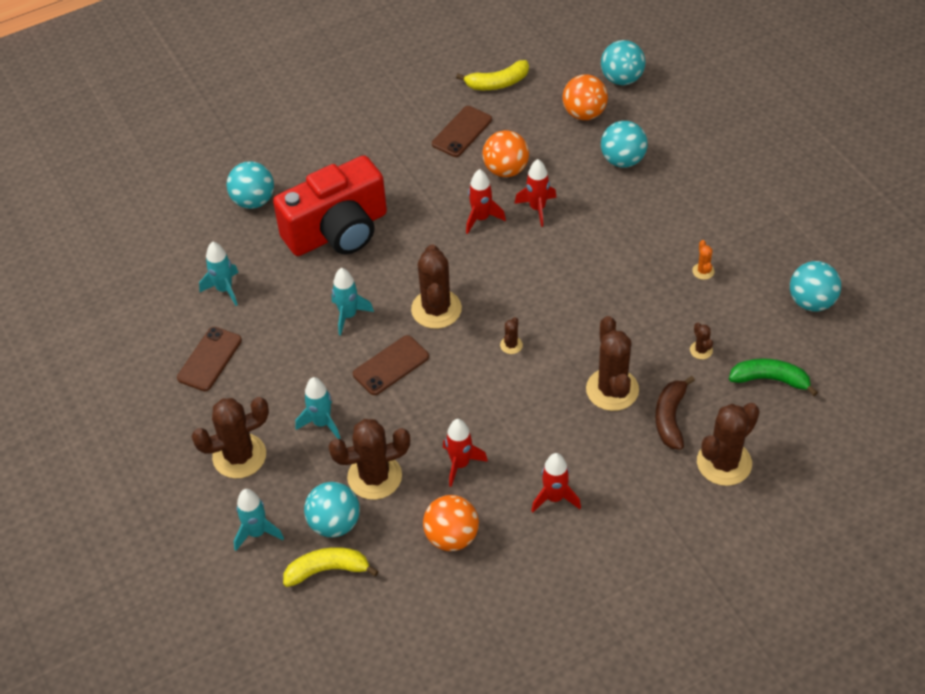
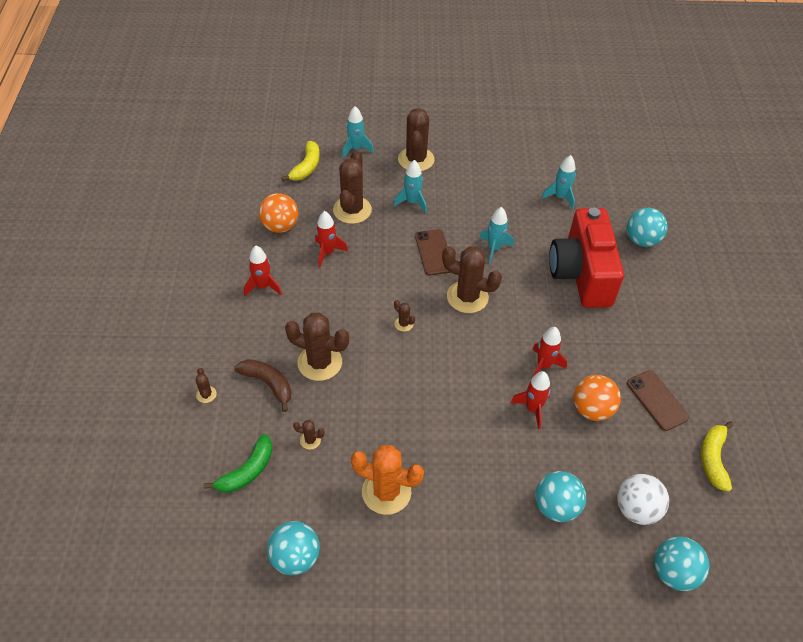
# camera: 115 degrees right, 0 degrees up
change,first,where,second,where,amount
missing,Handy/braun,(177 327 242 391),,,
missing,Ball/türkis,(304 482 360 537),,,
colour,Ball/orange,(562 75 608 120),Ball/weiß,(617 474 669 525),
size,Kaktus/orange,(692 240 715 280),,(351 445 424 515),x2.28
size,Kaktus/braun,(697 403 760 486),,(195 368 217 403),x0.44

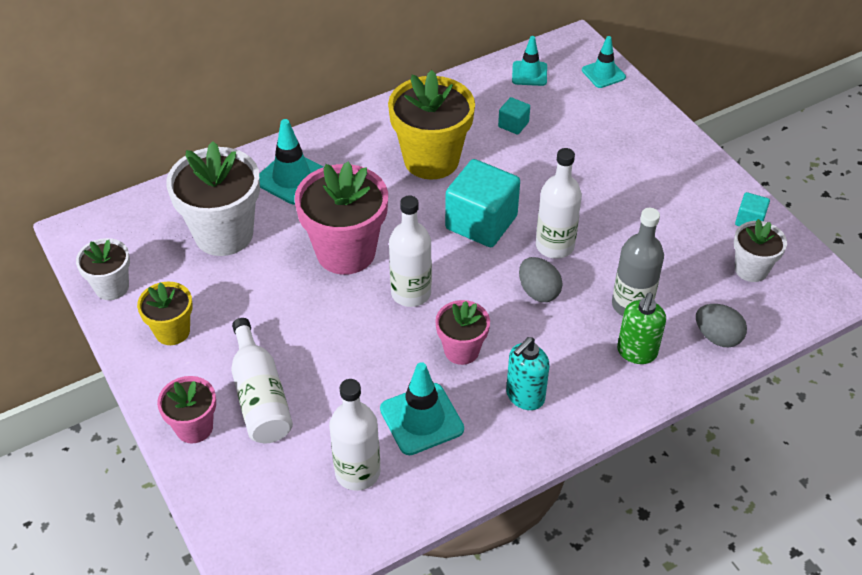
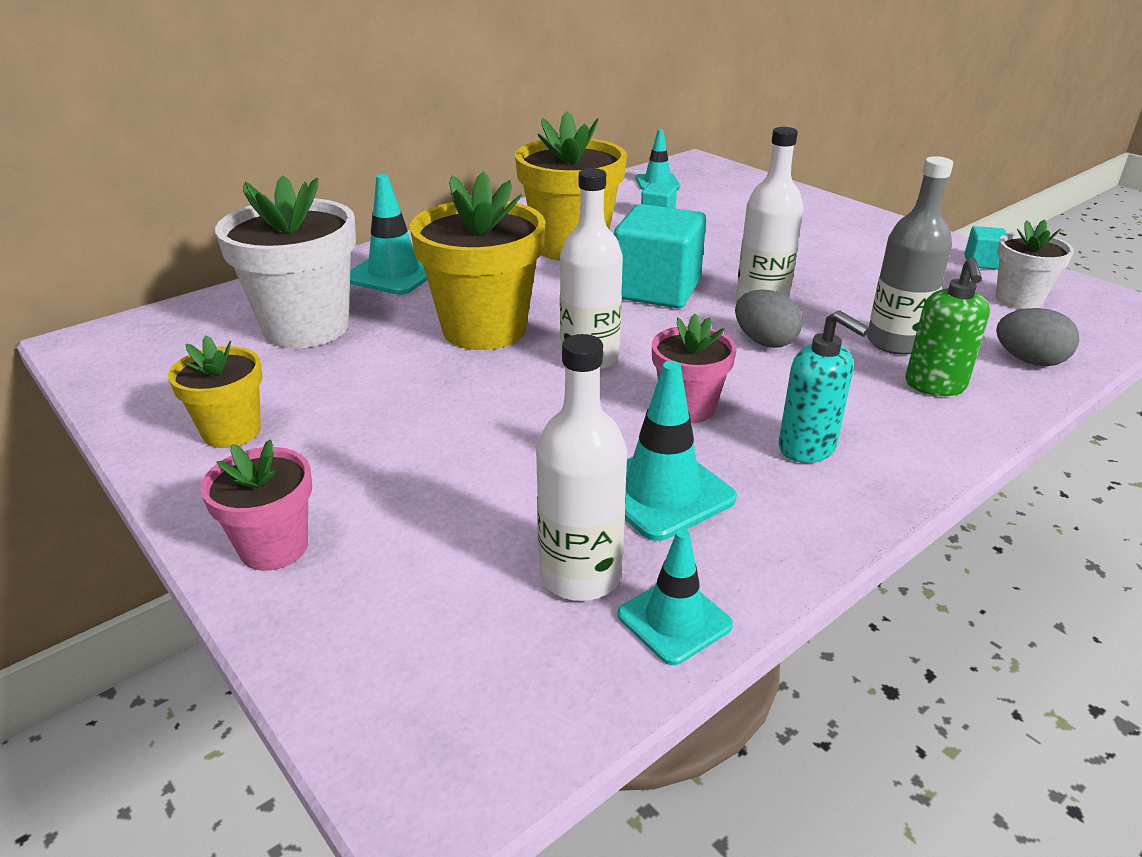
# camera: 10 degrees left, 15 degrees down
change,first,where,second,where,amount
missing,Blumentopf/weiß,(76 238 130 300),,,
missing,Flasche/weiß,(231 318 293 443),,,
colour,Blumentopf/rosa,(294 162 388 275),Blumentopf/gelb,(410 171 546 350),
spun,Seifenspender/türkis,(506 337 549 410),,(779 310 870 463),75 degrees counterclockwise
relocated,Leitkegel/türkis,(582 36 626 88),,(618 529 733 665),

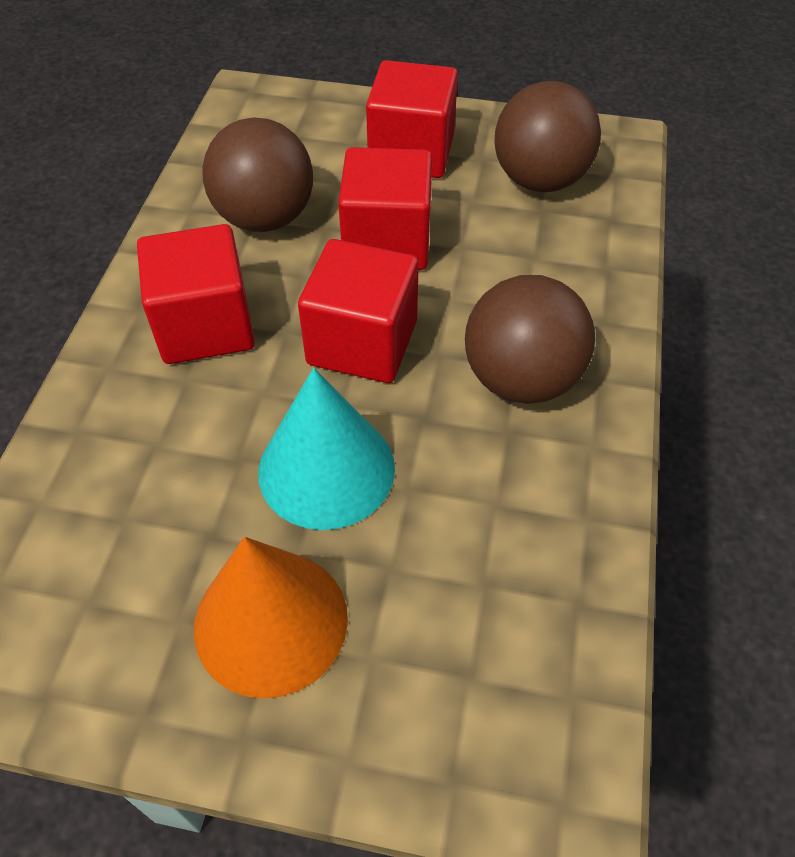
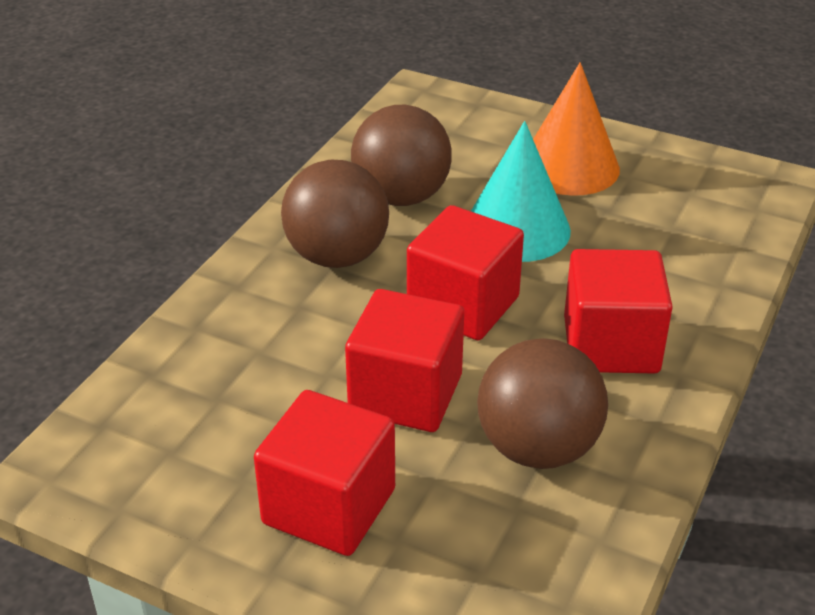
# camera: 165 degrees left, 15 degrees down
change,first,where,second,where,amount
relocated,Ball/braun,(494 81 601 192),,(351 105 452 206),

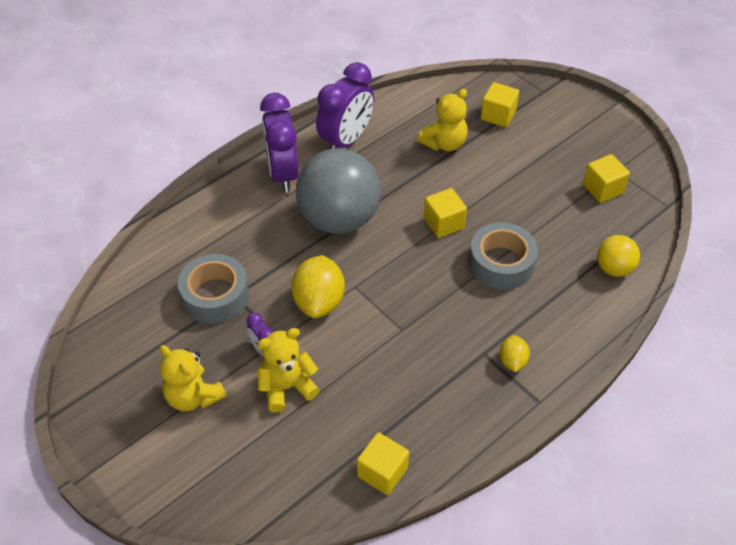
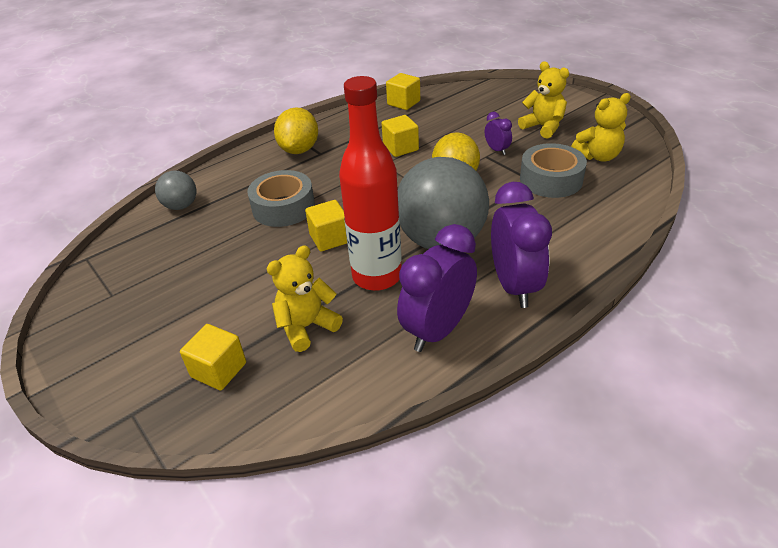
# camera: 175 degrees left, 10 degrees down
change,first,where,second,where,amount
relocated,Teddybär/gelb,(257 328 319 413),,(571 93 631 162),
size,Zitrone/gelb,(499 335 530 372),,(274 107 318 154),x1.85
relocated,Kubus/gelb,(583 154 630 203),,(382 115 419 157),
colour,Ball/gelb,(597 235 640 277),Ball/grau,(155 170 196 210),
appeared,,,Flasche/rot,(339 76 402 291),

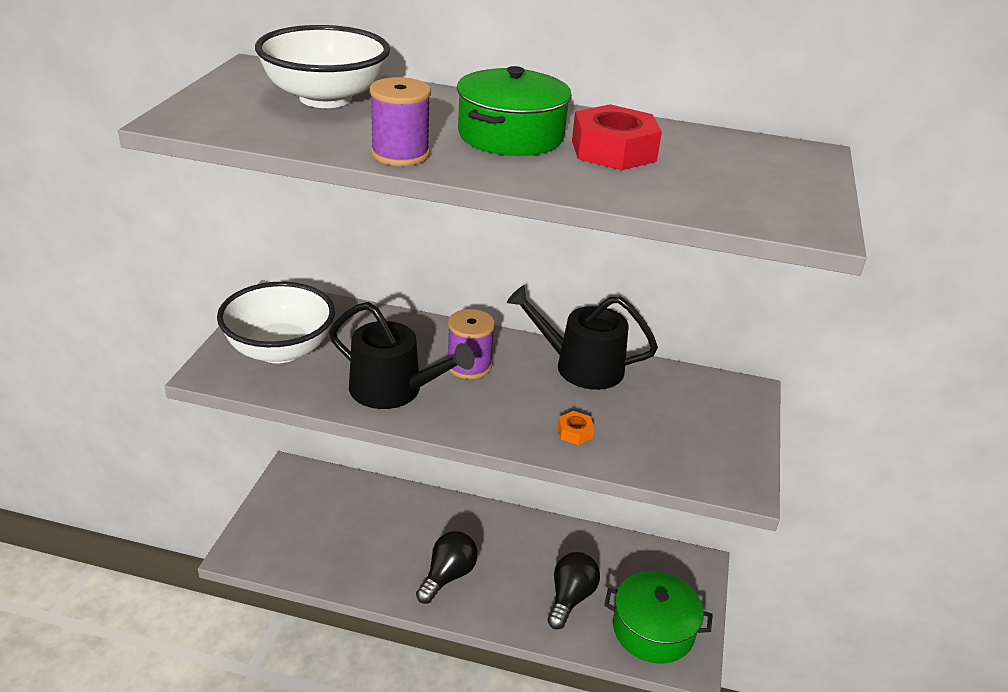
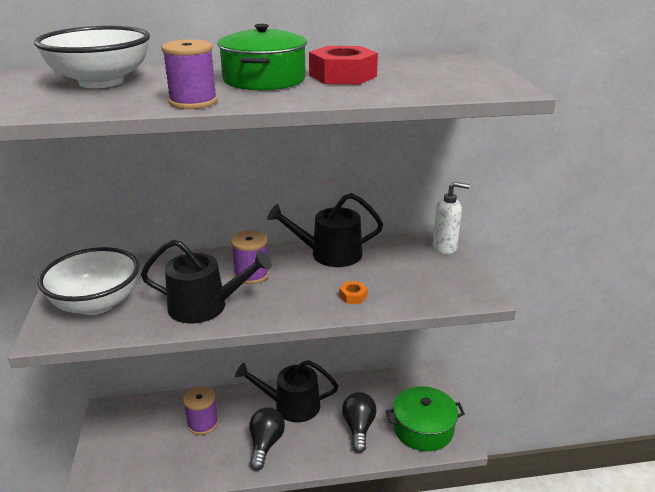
# camera: 20 degrees left, 5 degrees down
change,first,where,second,where,amount
appeared,,,Garnrolle/lila,(183 386 218 435),
appeared,,,Gießkanne/schwarz,(235 360 338 423),
appeared,,,Seifenspender/weiß,(433 182 470 254),

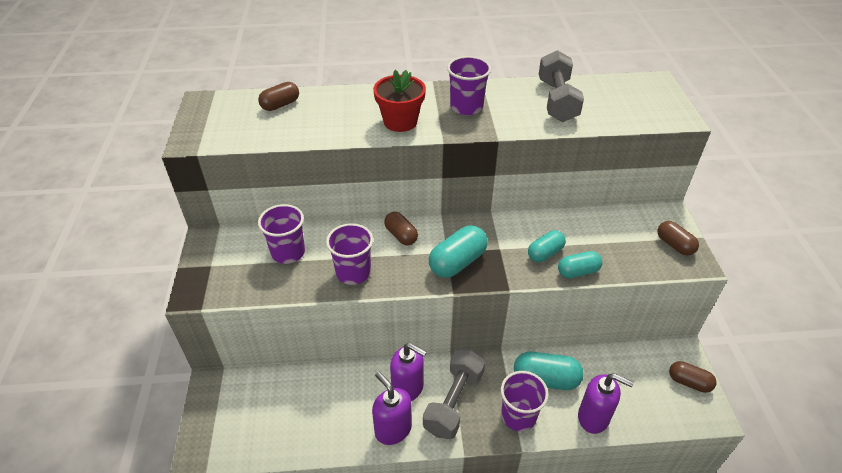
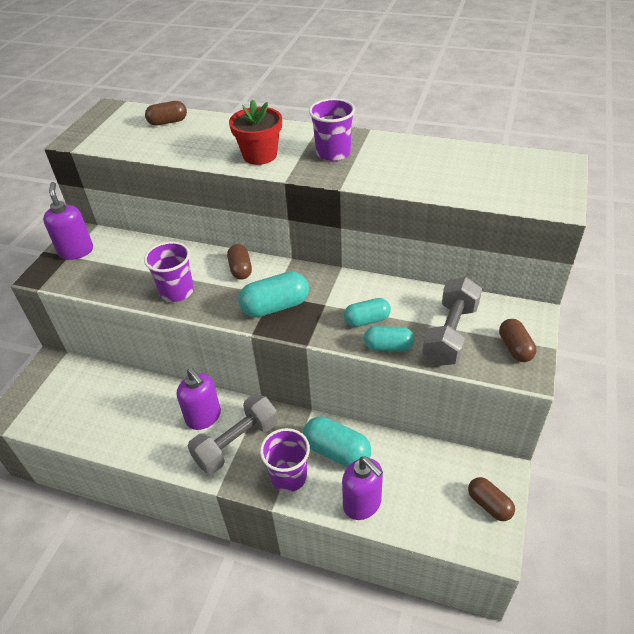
# camera: 25 degrees right, 0 degrees up
change,first,where,second,where,amount
missing,Becher/lila,(258 204 305 264),,,
relocated,Seifenspender/lila,(372 372 412 445),,(43 182 93 260),
relocated,Hantel/grau,(539 50 584 122),,(422 277 482 366),

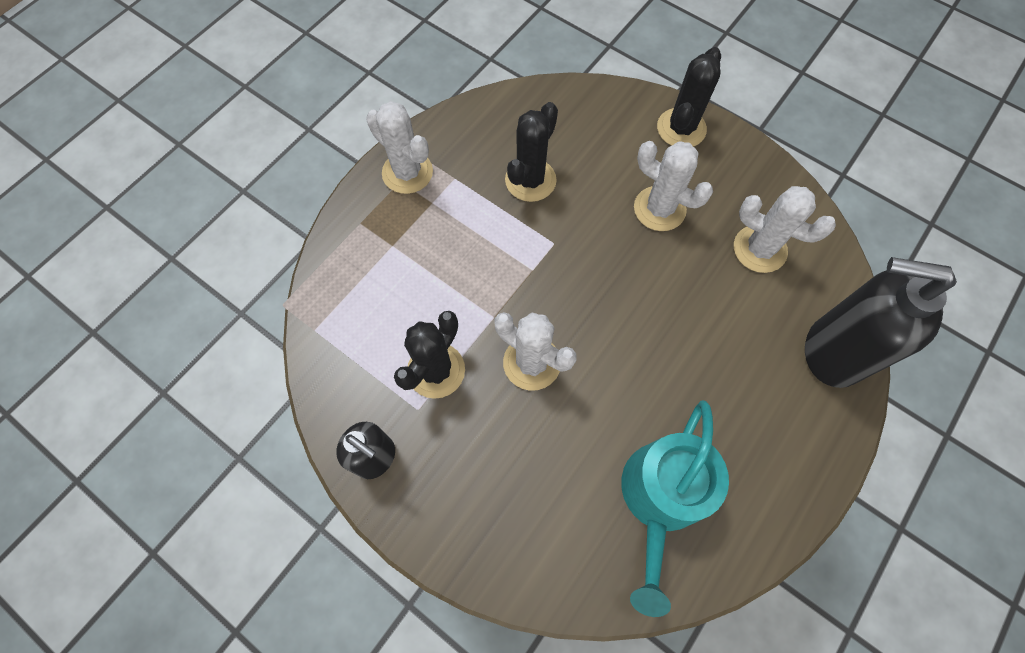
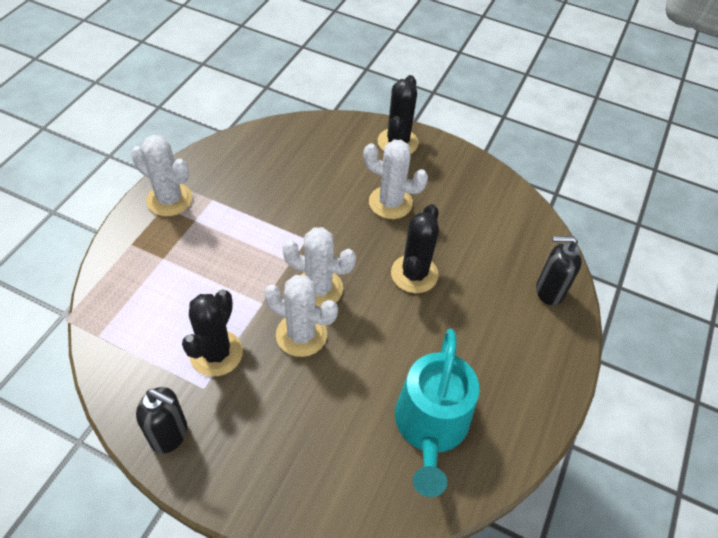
# camera: 15 degrees left, 15 degrees down
change,first,where,second,where,amount
relocated,Kaktus/schwarz,(505 102 558 202),,(391 204 439 293),
relocated,Kaktus/weiß,(734 186 836 273),,(283 227 356 307),
size,Seifenspender/schwarz,(805 257 957 388),,(536 236 582 305),x0.57

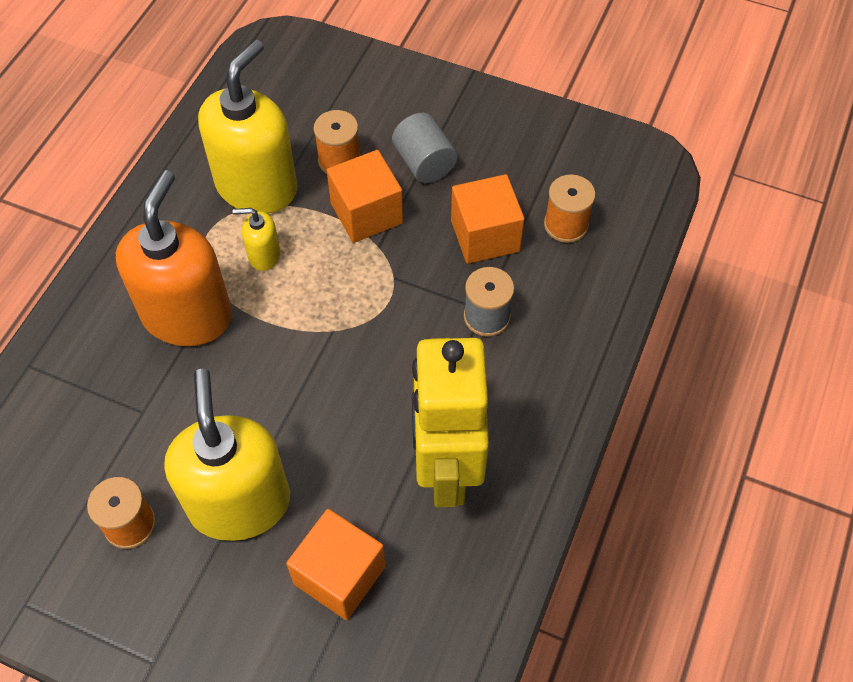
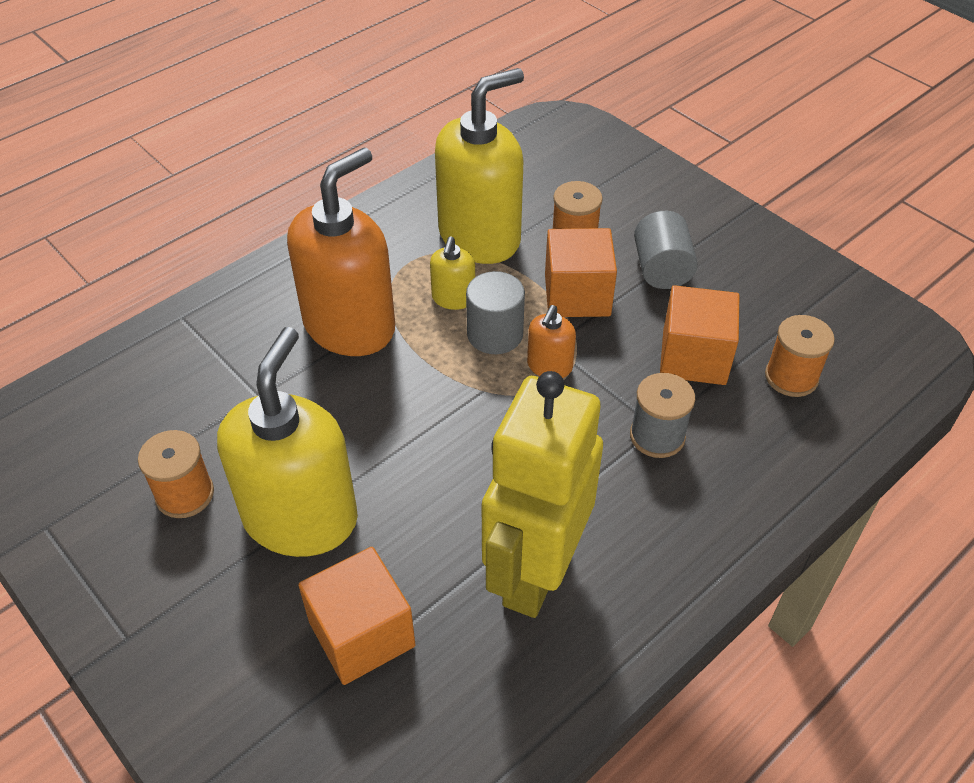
# camera: 25 degrees right, 10 degrees down
change,first,where,second,where,amount
spun,Seifenspender/gelb,(233 208 280 271),,(430 236 475 310),105 degrees counterclockwise
appeared,,,Vollzylinder/grau,(466 271 525 354),
appeared,,,Seifenspender/orange,(527 305 576 378),

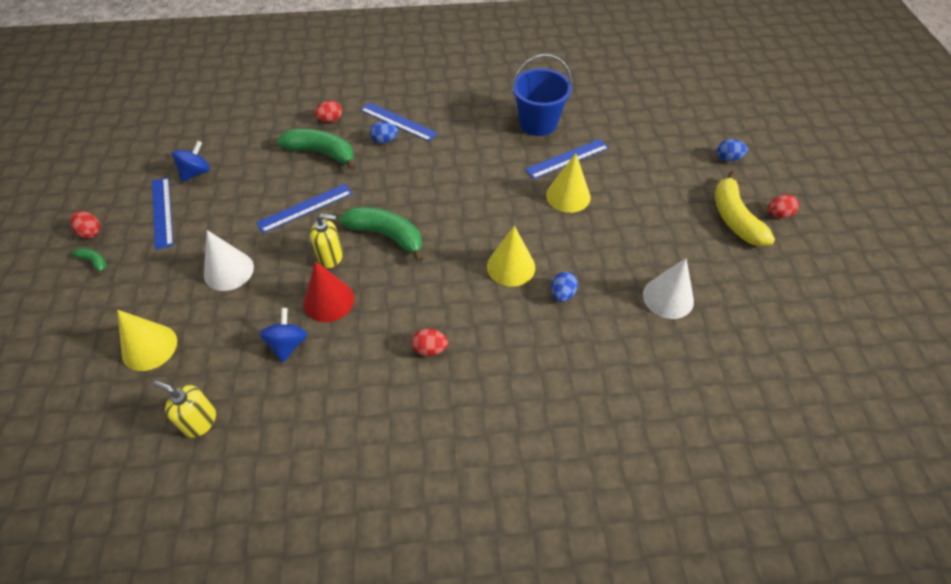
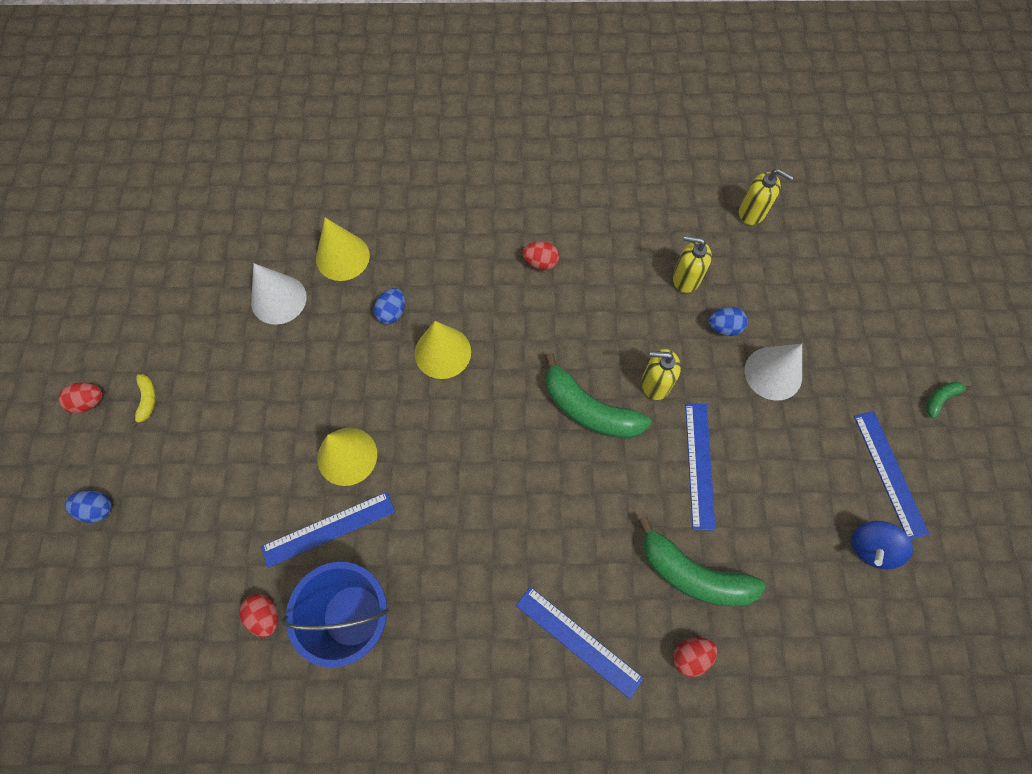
# camera: 175 degrees left, 15 degrees up
change,first,where,second,where,amount
relocated,Ei/rot,(70 211 100 238),,(239 594 278 637),
spun,Banane/grün,(72 248 107 276),,(926 381 972 418),105 degrees clockwise
relocated,Kegel/gelb,(117 310 177 371),,(316 218 370 281),
spun,Lineal/blau,(256 184 352 233),,(685 403 716 531),60 degrees counterclockwise
exchanged,Kreisel/blau,(260 308 307 363),Seifenspender/gelb,(673 236 712 293),
missing,Kegel/rot,(303 261 354 322),,,
relocated,Ei/blau,(370 122 398 143),,(708 307 748 336),
size,Banane/gelb,(715 171 775 247),,(131 374 156 427),x0.45

